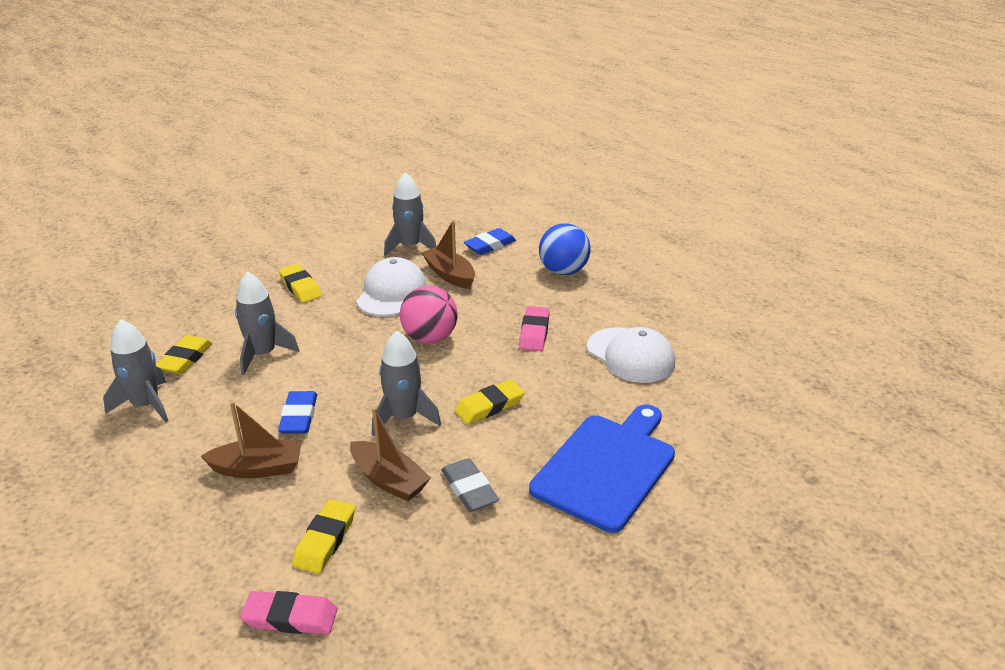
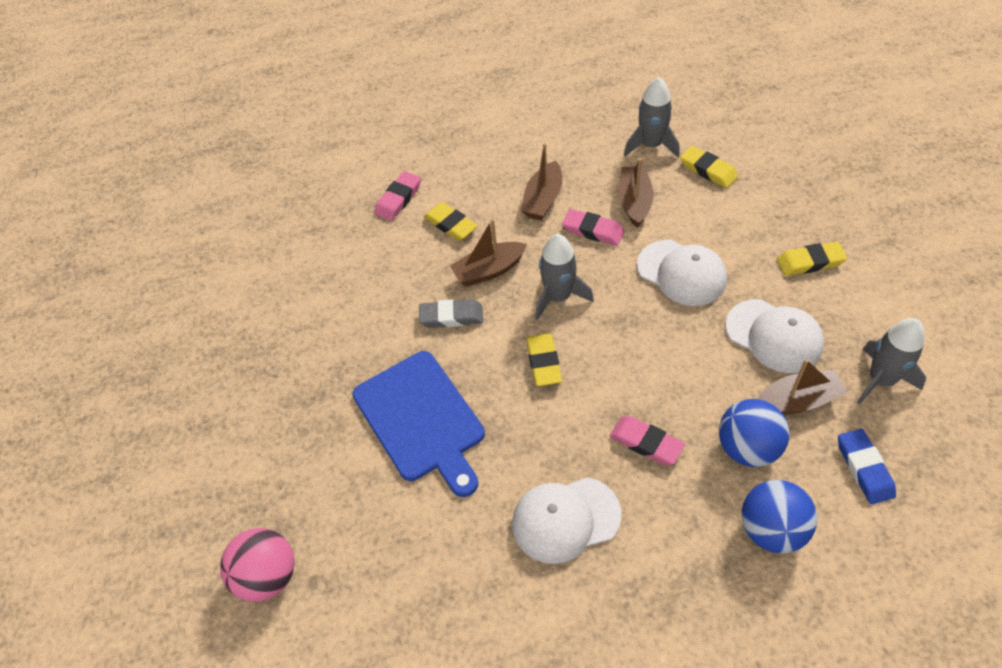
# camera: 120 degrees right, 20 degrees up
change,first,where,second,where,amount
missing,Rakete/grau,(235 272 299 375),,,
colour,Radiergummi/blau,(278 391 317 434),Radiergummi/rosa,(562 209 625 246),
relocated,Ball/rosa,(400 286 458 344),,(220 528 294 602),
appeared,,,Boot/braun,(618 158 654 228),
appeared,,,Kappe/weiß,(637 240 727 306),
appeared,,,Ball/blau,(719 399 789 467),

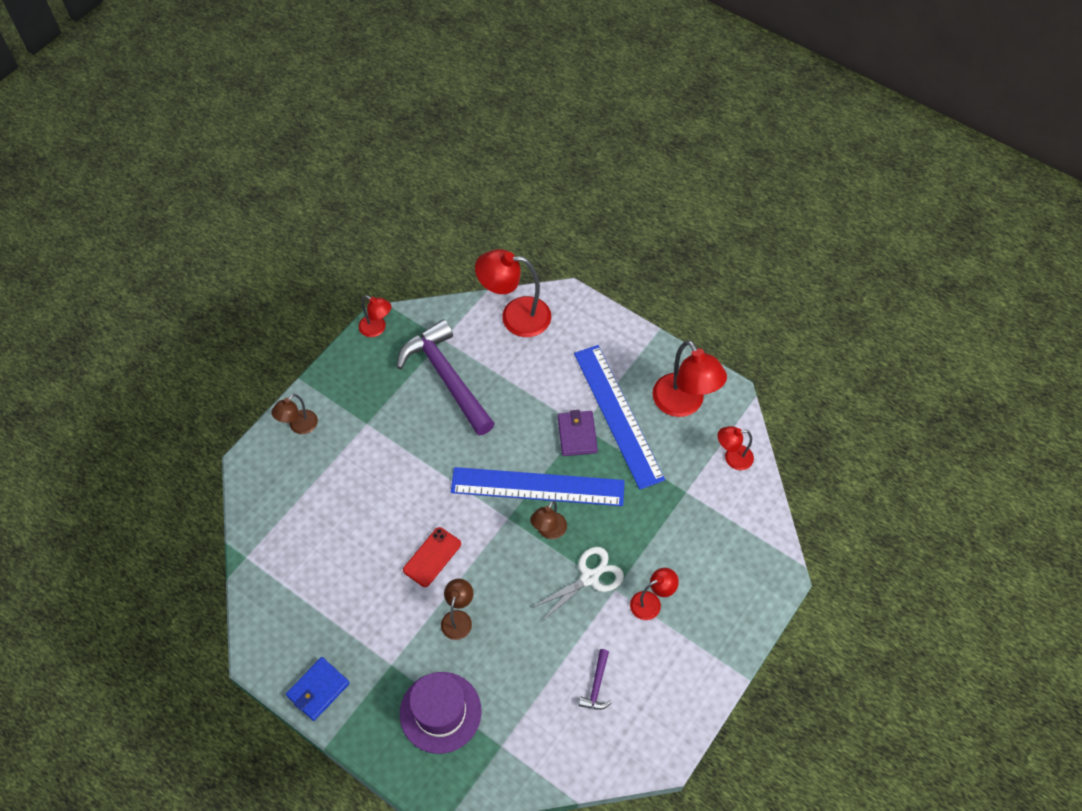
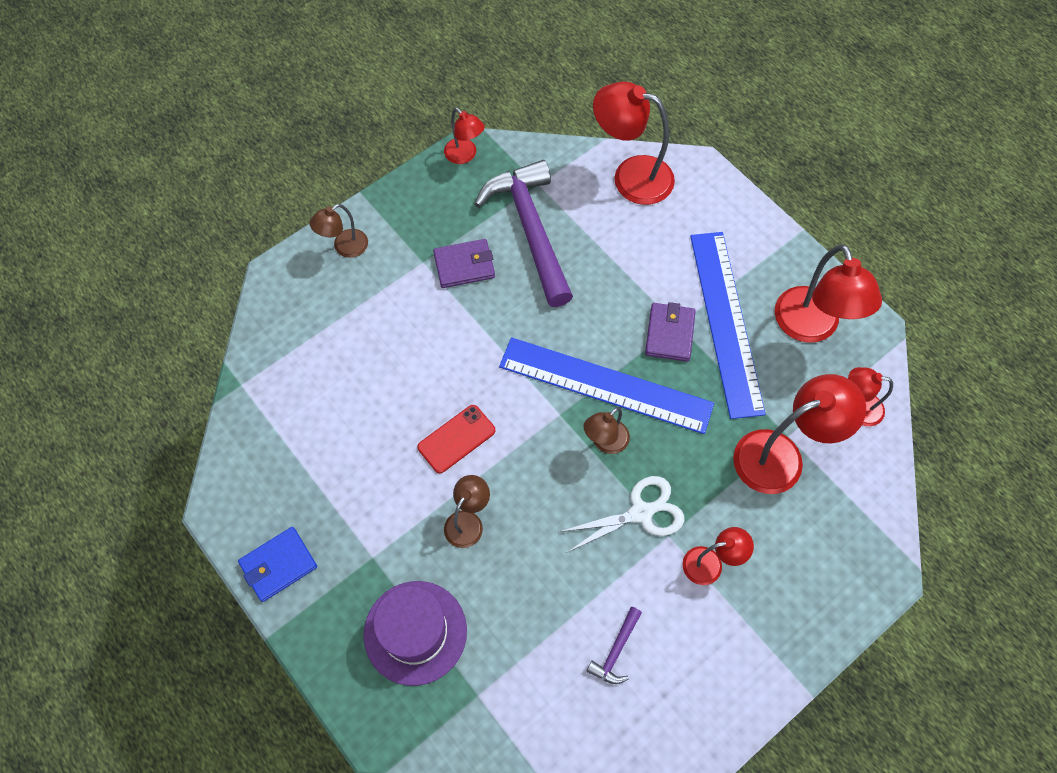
# camera: 15 degrees right, 5 degrees up
change,first,where,second,where,amount
appeared,,,Geldbörse/lila,(433 239 495 288),
appeared,,,Lampe/rot,(733 374 866 494),

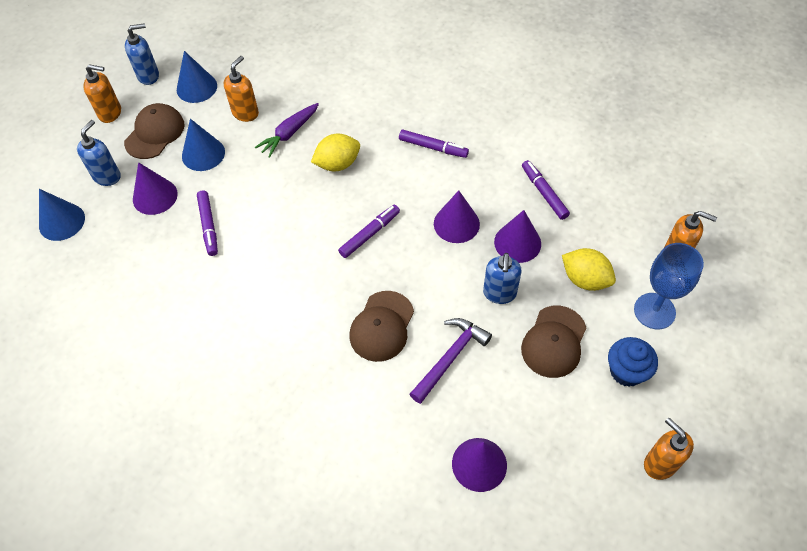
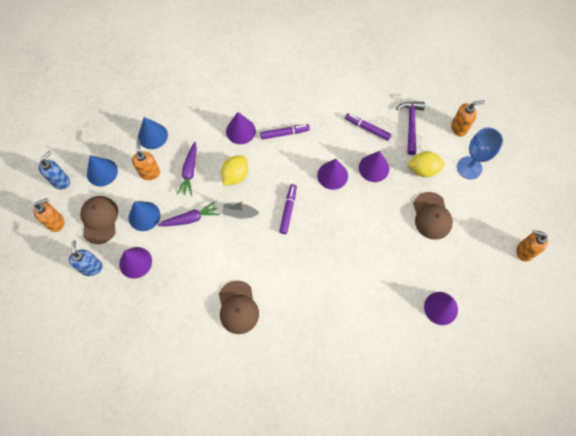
# camera: 35 degrees left, 10 degrees up
change,first,where,second,where,amount
relocated,Kegel/blau,(39 189 85 241),,(138 117 168 149),
missing,Filzstift/lila,(197 190 218 256),,,
relocated,Kappe/braun,(350 291 414 362),,(219 281 259 334),
relocated,Hammer/lila,(410 318 492 404),,(396 102 425 155),
missing,Seifenspender/blau,(483 253 522 304),,,
missing,Muffin/blau,(608 337 658 387),,,
appeared,,,Karotte/lila,(158 202 219 226),
appeared,,,Boot/grau,(222 201 259 219),
appeared,,,Kegel/lila,(226 112 256 144),

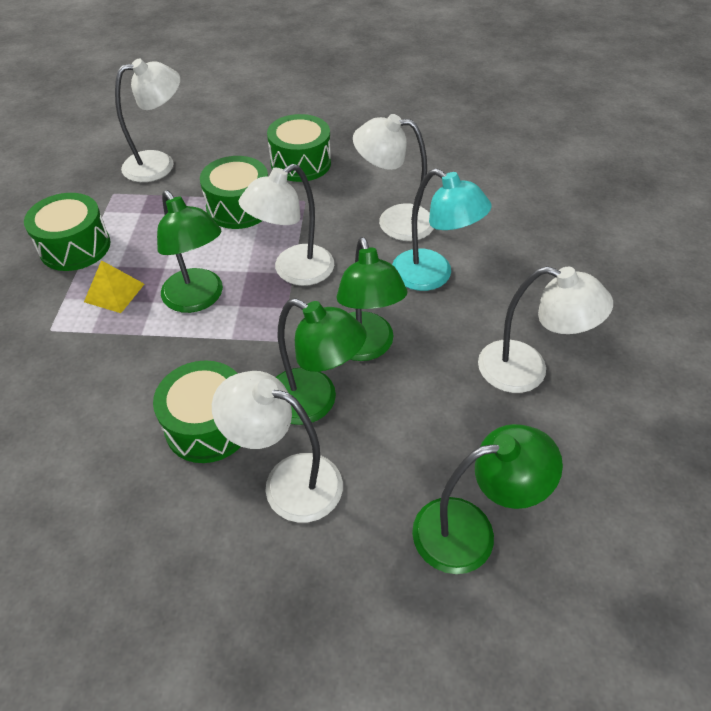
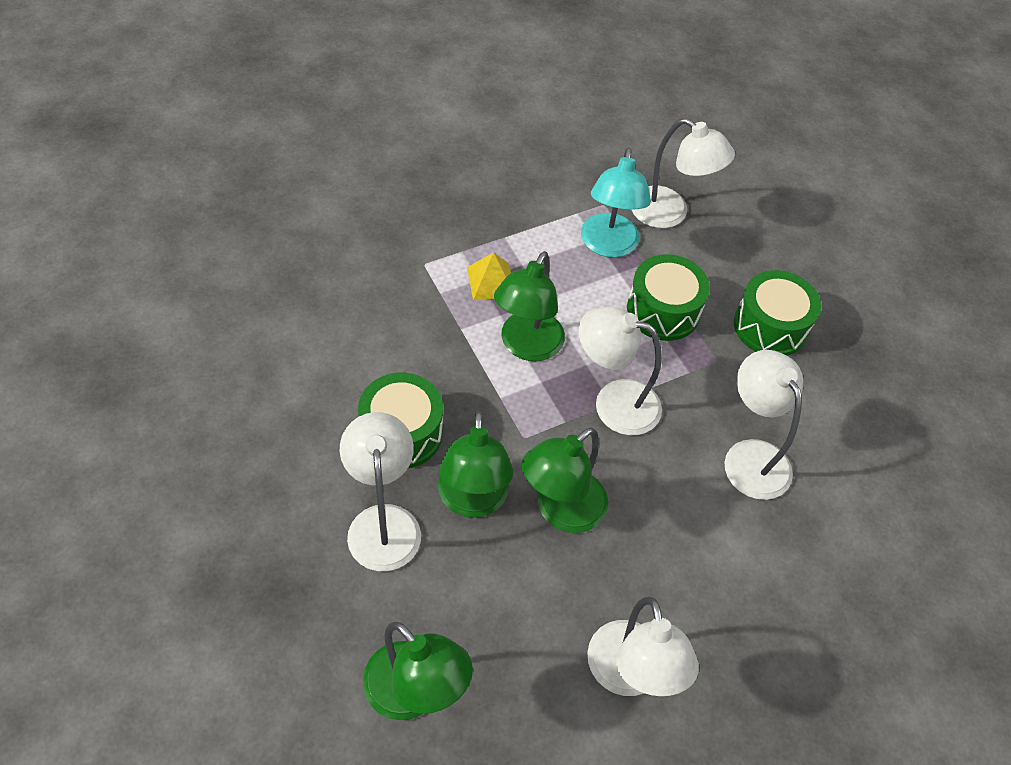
# camera: 55 degrees right, 5 degrees up
change,first,where,second,where,amount
missing,Trommel/grün,(24 193 110 271),,,
relocated,Lampe/türkis,(392 169 492 291),,(581 147 651 258),

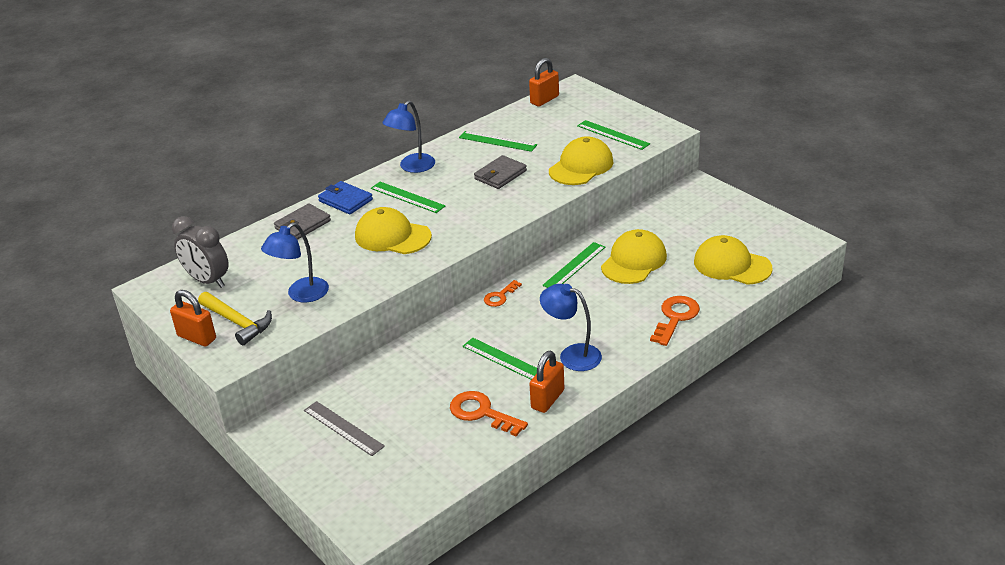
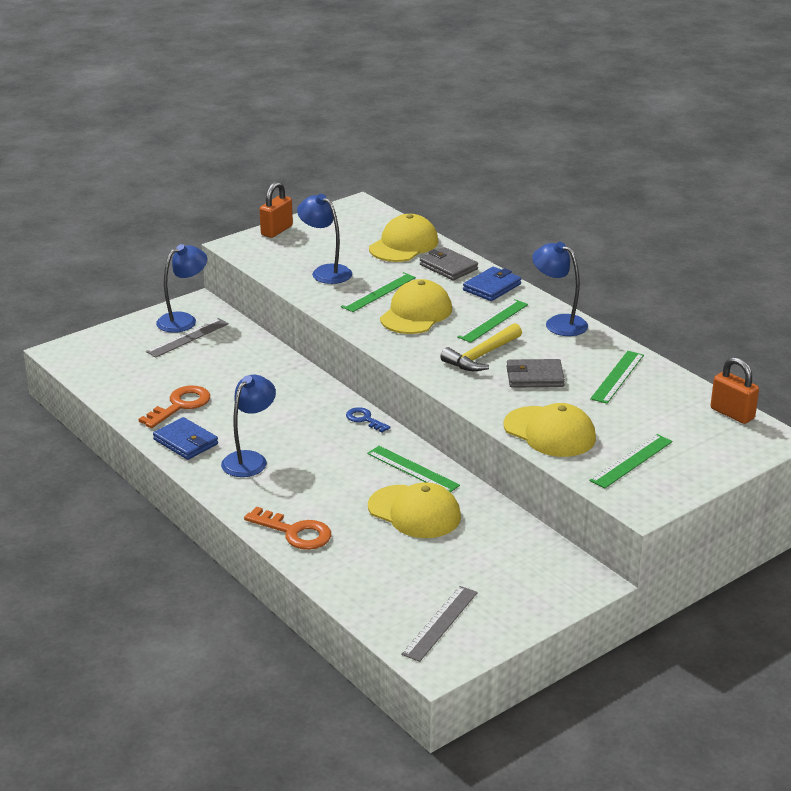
# camera: 90 degrees right, 5 degrees down
change,first,where,second,where,amount
missing,Wecker/grau,(172 216 229 288),,,
relocated,Hammer/gelb,(198 292 272 345),,(440 323 522 371),
relocated,Lineal/grün,(463 338 537 380),,(341 272 416 312),
spun,Geldbörse/grau,(474 155 527 189),,(506 359 565 388),45 degrees counterclockwise
colour,Schlüssel/orange,(484 280 522 307),Schlüssel/blau,(346 407 391 433),
exchanged,Vorhängeschloss/orange,(529 351 564 413),Geldbörse/blau,(153 417 218 460),
relocated,Kappe/gelb,(694 235 772 285),,(369 214 438 262),
appeared,,,Lampe/blau,(156 244 207 333),
appeared,,,Lineal/grau,(401 586 478 662),

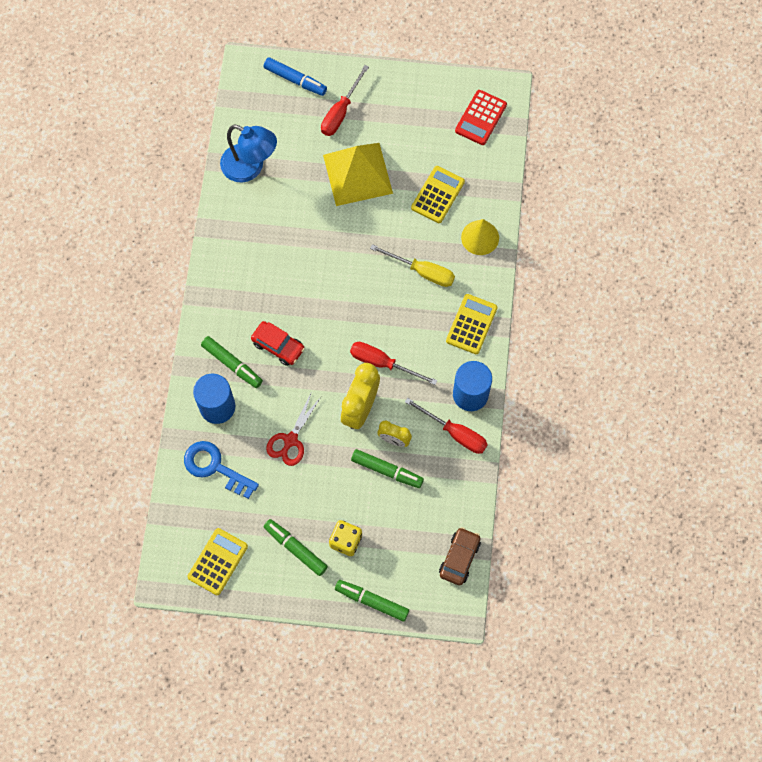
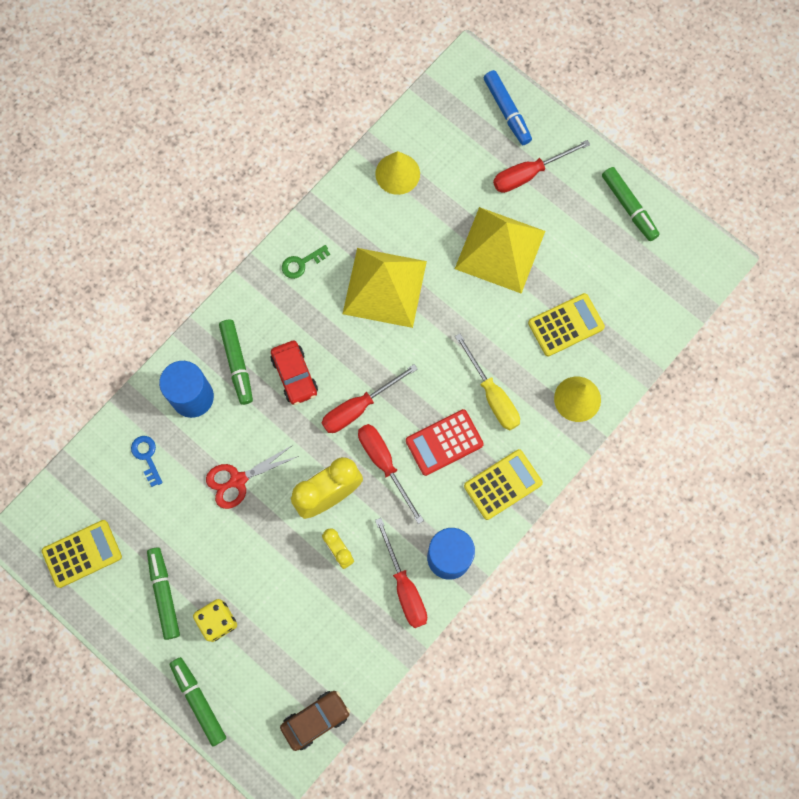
# camera: 35 degrees right, 5 degrees up
change,first,where,second,where,amount
size,Schlüssel/blau,(184 441 259 499),,(131 436 163 487),x0.55
exchanged,Lampe/blau,(220 125 277 183),Kegel/gelb,(376 151 420 195),
relocated,Filzstift/grün,(351 449 424 488),,(602 167 660 241),
relocated,Taschenrechner/rot,(455 90 507 145),,(406 409 484 476),
appeared,,,Schlüssel/grün,(282 245 330 279),
appeared,,,Schraubenzieher/rot,(322 364 418 433),
appeared,,,Pyramide/gelb,(343 248 427 328),

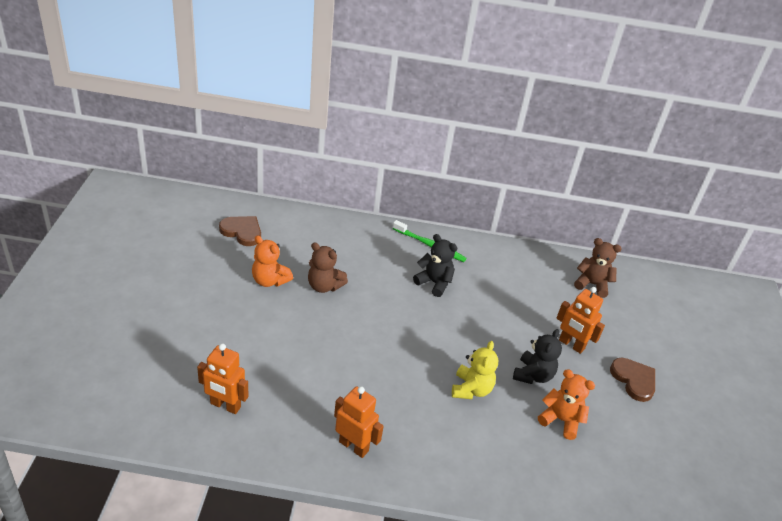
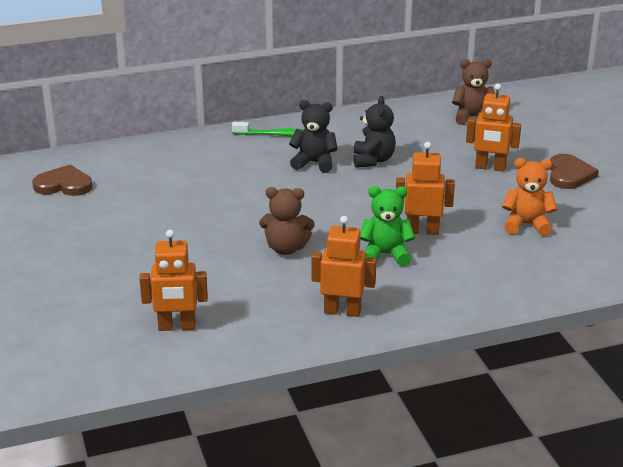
# camera: 20 degrees left, 10 degrees down
change,first,where,second,where,amount
missing,Teddybär/orange,(252 235 293 287),,,
relocated,Teddybär/braun,(308 242 348 293),,(259 187 315 255),
exchanged,Teddybär/gelb,(452 341 498 399),Roboter/orange,(396 142 455 235),
relocated,Teddybär/schwarz,(513 329 562 384),,(353 96 396 168),
spun,Herz/braun,(610 358 655 402),,(550 154 599 189),60 degrees clockwise
appeared,,,Teddybär/grün,(360 186 415 266),

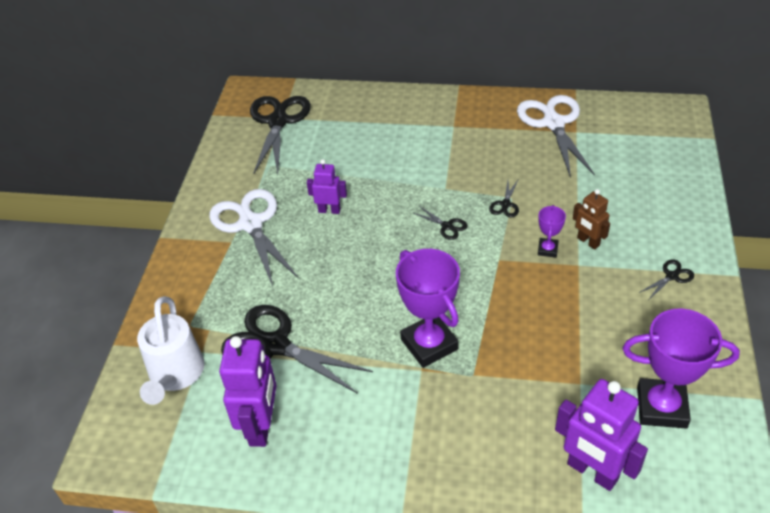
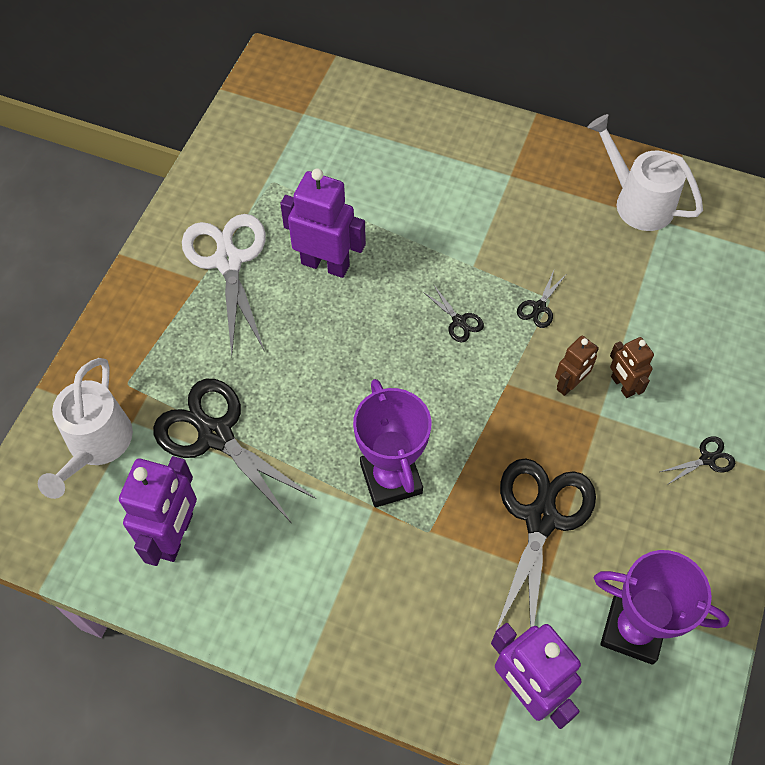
# camera: 10 degrees right, 15 degrees up
change,first,where,second,where,amount
relocated,Schere/schwarz,(250 96 311 175),,(496 458 596 630),
size,Roboter/lila,(307 159 347 214),,(280 168 366 278),x1.75
exchanged,Schere/weiß,(517 95 595 178),Gießkanne/weiß,(587 114 703 231),
exchanged,Pokal/lila,(538 205 566 257),Roboter/braun,(555 336 599 396),

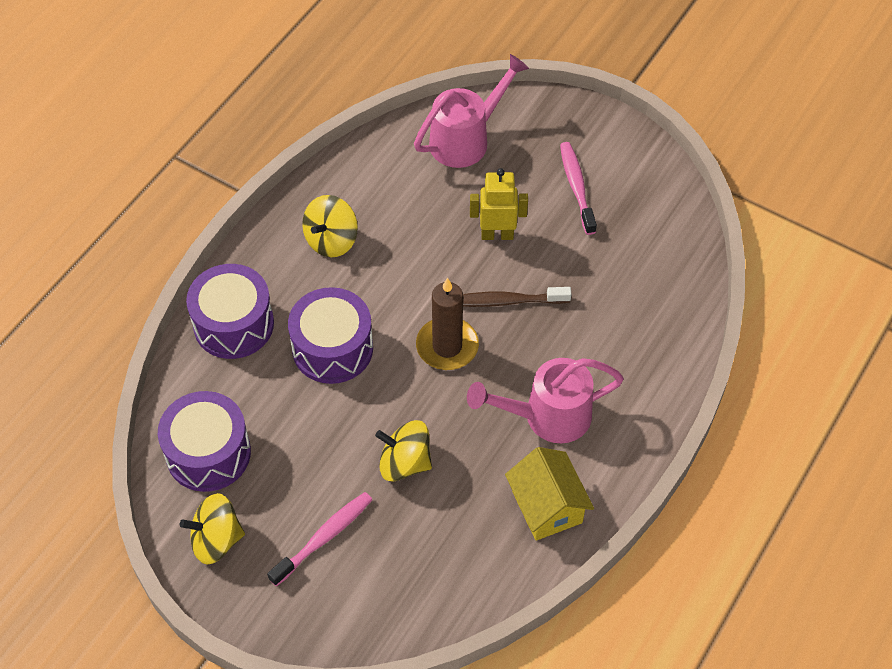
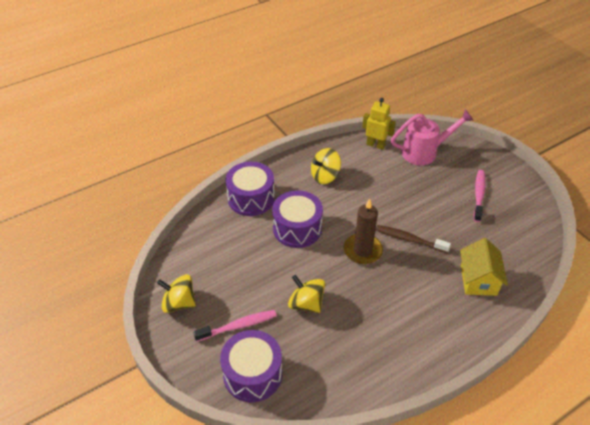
# camera: 25 degrees right, 10 degrees down
change,first,where,second,where,amount
relocated,Trommel/lila,(158 391 251 492),,(220 330 282 402),
missing,Gießkanne/rosa,(467 358 624 443),,,
relocated,Roboter/gelb,(470 168 528 240),,(362 98 396 150),
relocated,Haus/gelb,(505 447 594 541),,(460 238 508 296),

